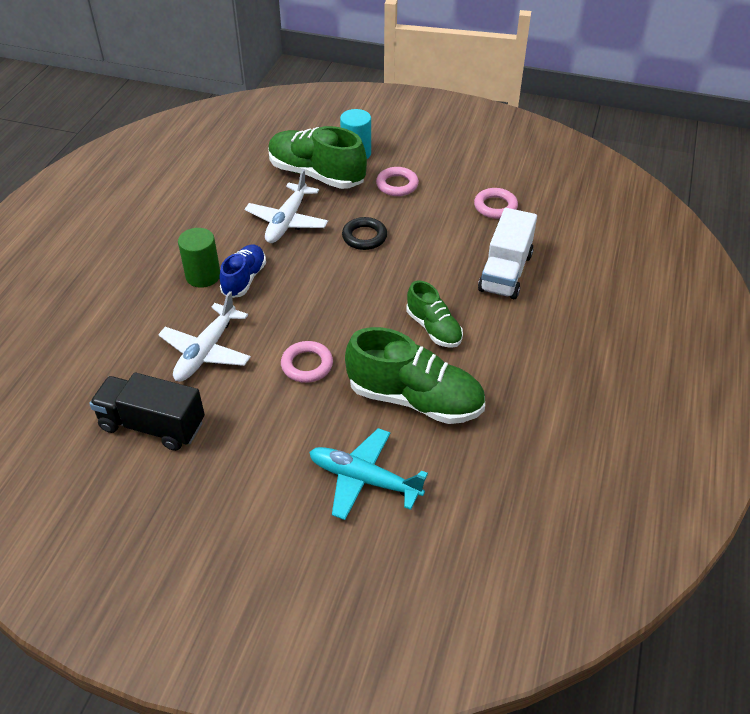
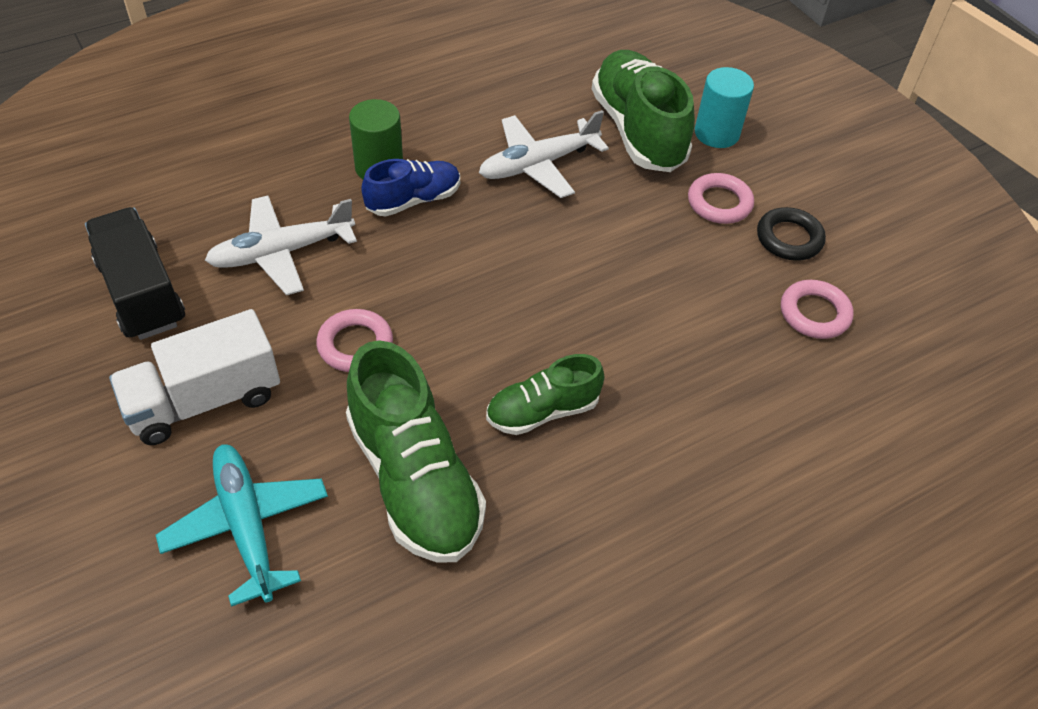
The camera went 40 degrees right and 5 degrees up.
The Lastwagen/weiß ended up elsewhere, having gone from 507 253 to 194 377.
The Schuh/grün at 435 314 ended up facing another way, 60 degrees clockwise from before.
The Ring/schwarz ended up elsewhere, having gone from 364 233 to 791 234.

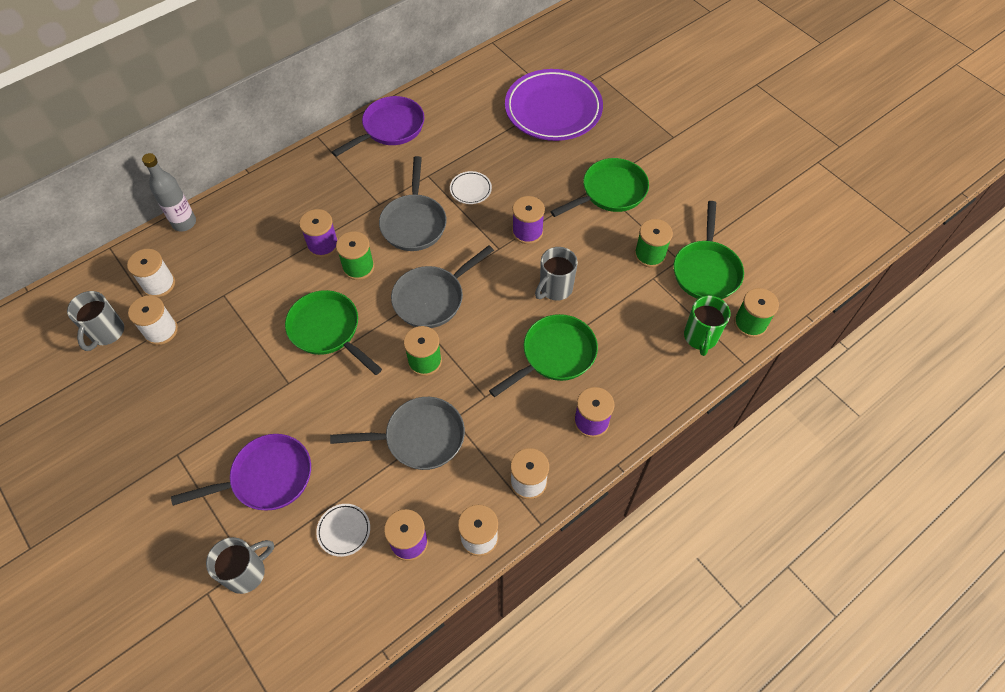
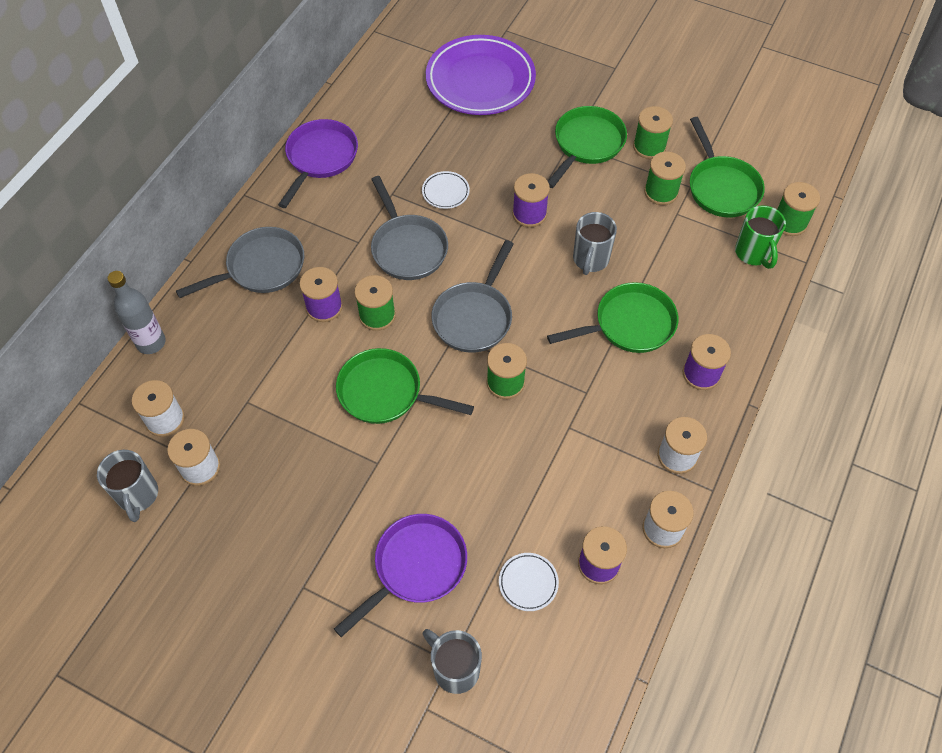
The camera went 25 degrees left and 0 degrees up.
The Pfanne/grau ended up elsewhere, having gone from 397 433 to 240 262.
The Tasse/grau at 240 565 ended up facing another way, 75 degrees counterclockwise from before.
The Pfanne/grün at 543 355 ended up facing another way, 45 degrees clockwise from before.
The second view gained the Garnrolle/grün at 653 132.

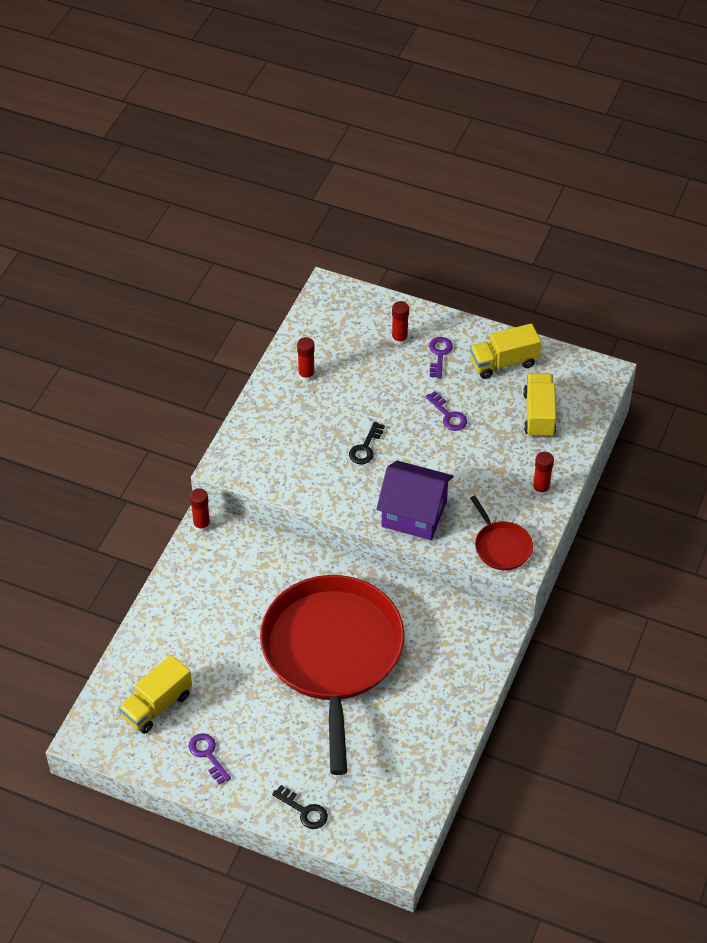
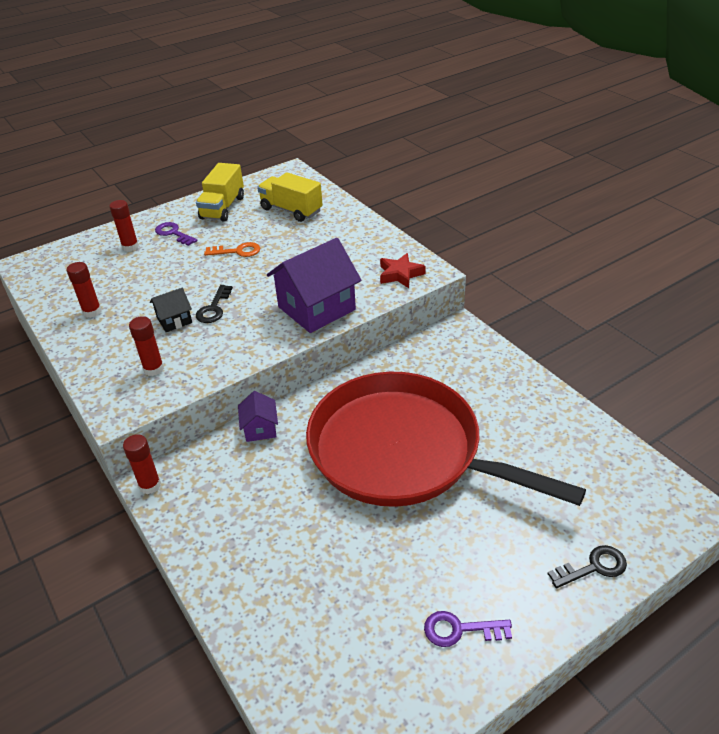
The camera went 55 degrees left and 10 degrees down.
The Klebestift/rot ended up elsewhere, having gone from 543 474 to 146 346.
The second view gained the Haus/schwarz at 171 310.
The Schlüssel/schwarz at 367 443 ended up facing another way, 45 degrees clockwise from before.
What was the Schlüssel/lila at 446 411 turned into the Schlüssel/orange at 232 249.
The second view gained the Haus/lila at 258 416.
Where the Pfanne/rot stood at 501 533, the Stern/rot came to stand at 403 270.
The second view lost the Lastwagen/gelb at 155 694.

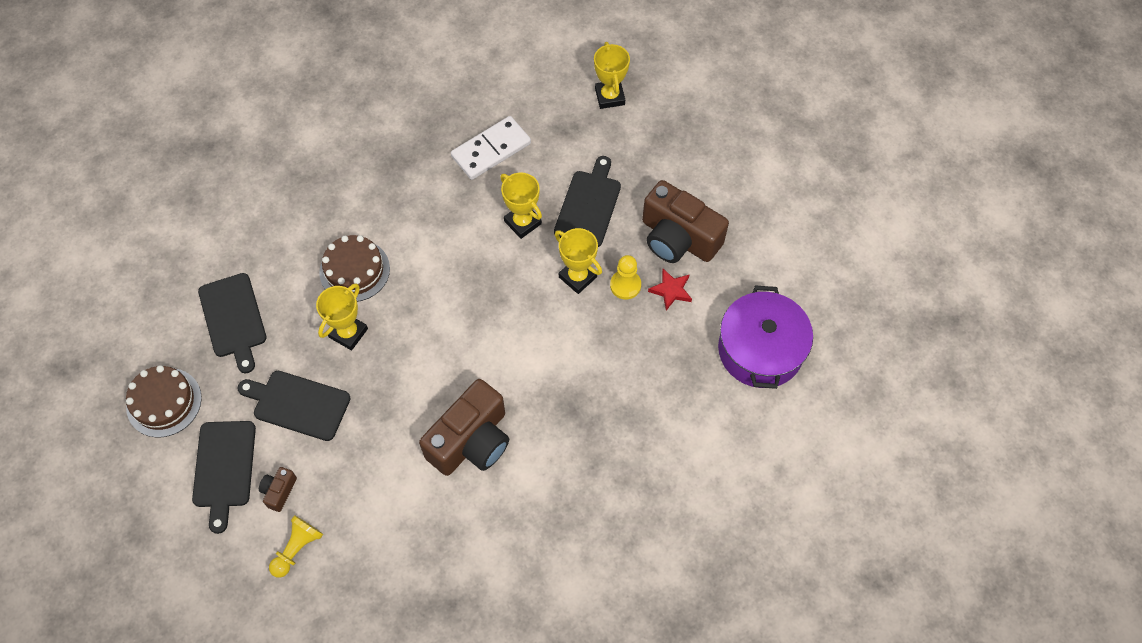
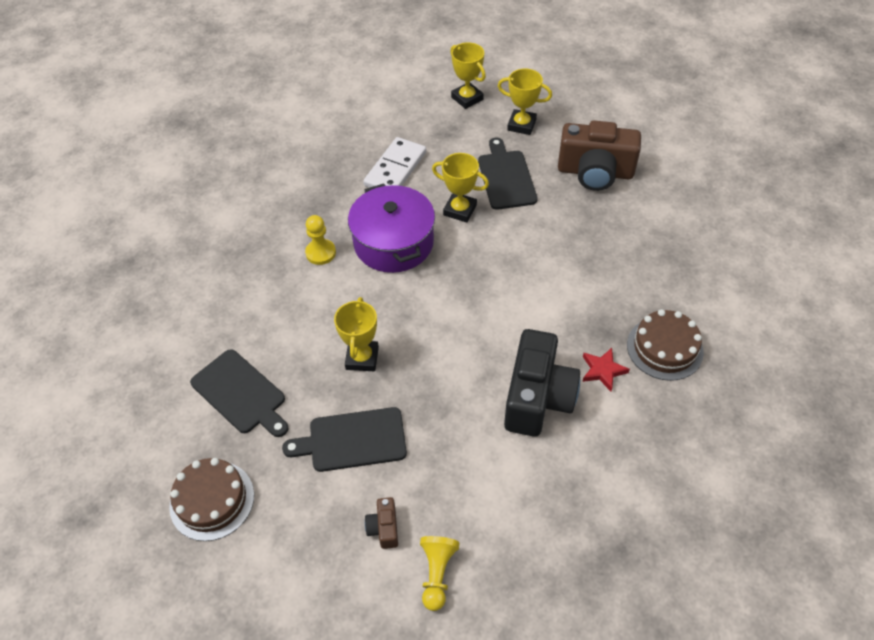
The camera went 25 degrees left and 10 degrees down.
The Bauer/gelb ended up elsewhere, having gone from 625 277 to 320 240.
The Kochtopf/lila ended up elsewhere, having gone from 765 337 to 391 228.
The Pokal/gelb ended up elsewhere, having gone from 578 261 to 525 102.
What was the Kamera/braun at 464 427 turned into the Kamera/schwarz at 542 383.
The Stern/rot ended up elsewhere, having gone from 670 289 to 606 370.
The Kuchen/braun ended up elsewhere, having gone from 354 268 to 665 345.
The second view lost the Schneidebrett/schwarz at 224 477.

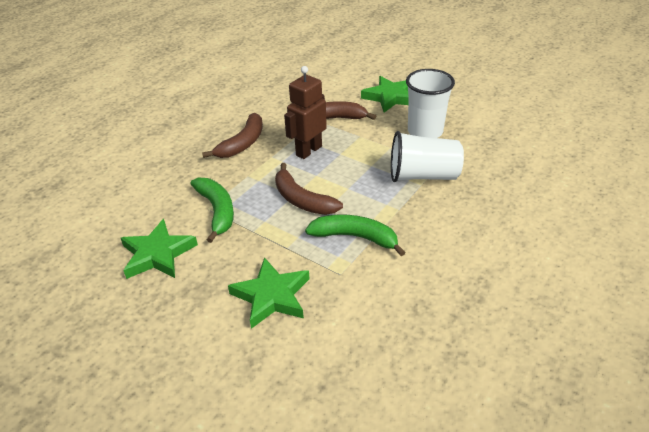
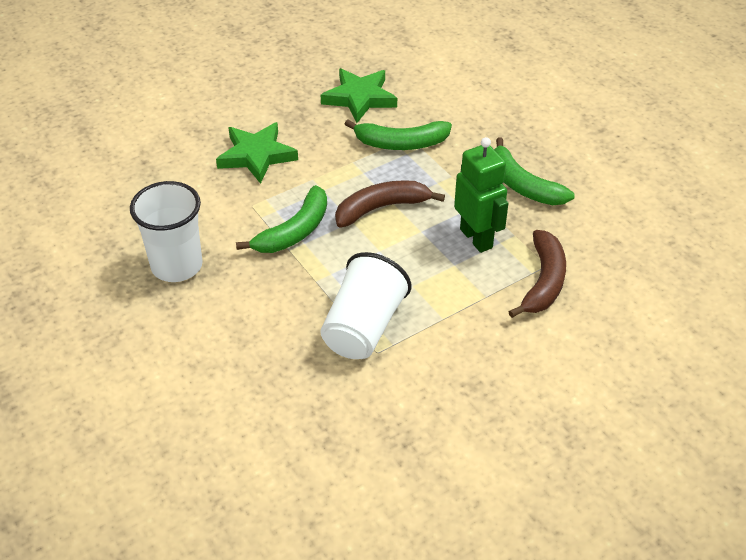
The camera went 110 degrees right and 5 degrees up.
The Becher/weiß ended up elsewhere, having gone from 430 103 to 166 231.
What was the Roboter/braun at 305 112 turned into the Roboter/grün at 481 195.
What was the Banane/braun at 232 135 turned into the Banane/grün at 534 171.
The second view lost the Stern/grün at 385 94.

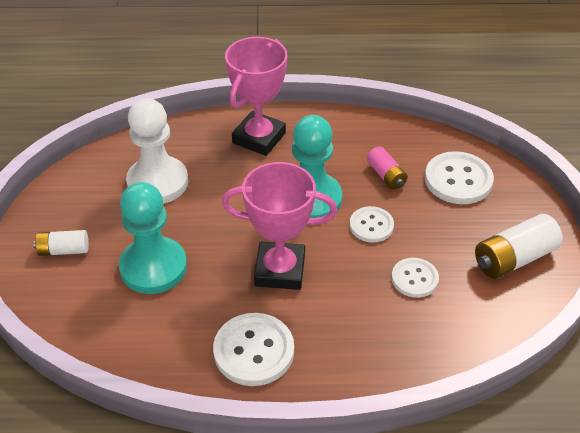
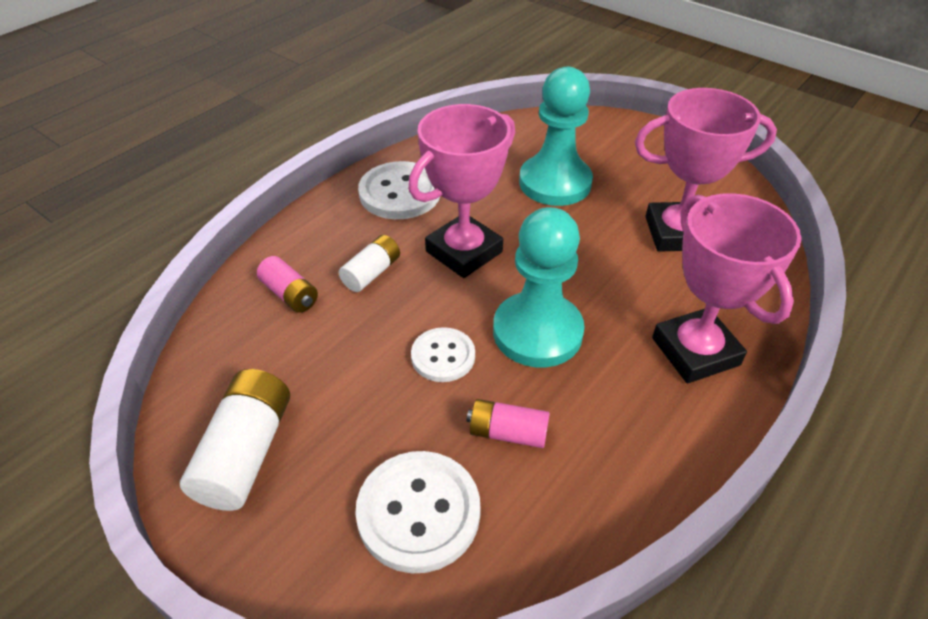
The camera went 130 degrees right and 0 degrees up.
The second view gained the Batterie/rosa at 287 284.
The Batterie/weiß ended up elsewhere, having gone from 61 243 to 369 263.
Where the Bauer/weiß stood at 157 151, the Pokal/rosa came to stand at 706 170.
The second view lost the Knopf/weiß at 415 278.

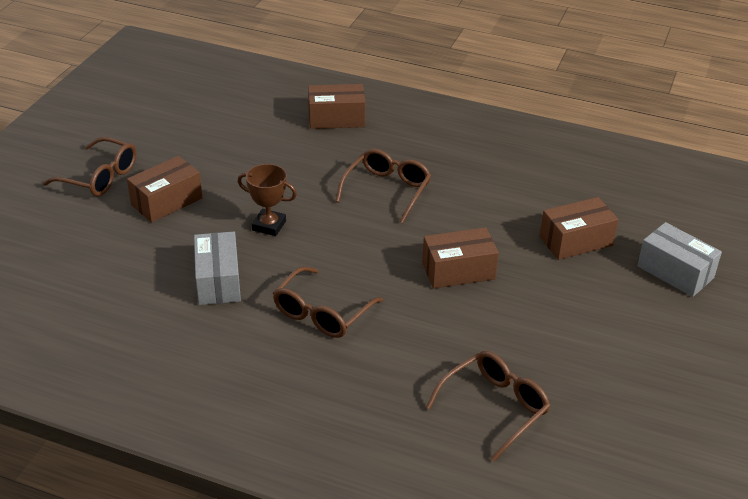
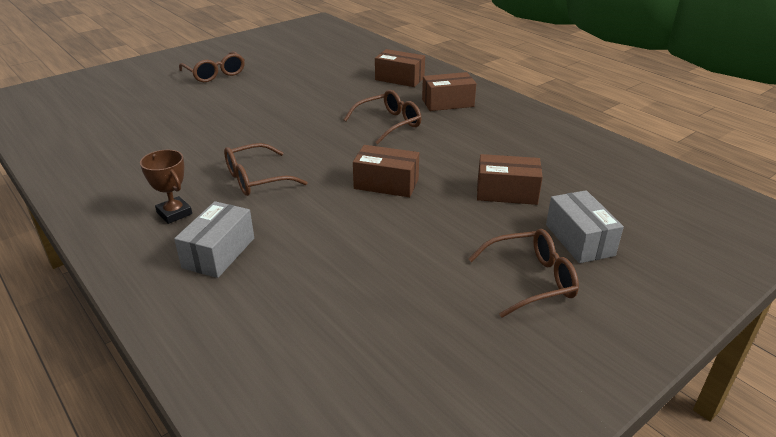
The camera went 30 degrees right and 5 degrees down.
The Pokal/braun ended up elsewhere, having gone from 267 200 to 166 187.
The Schachtel/grau ended up elsewhere, having gone from 217 268 to 214 239.
The Schachtel/braun ended up elsewhere, having gone from 165 189 to 449 91.
The Brille/braun ended up elsewhere, having gone from 488 406 to 524 273.

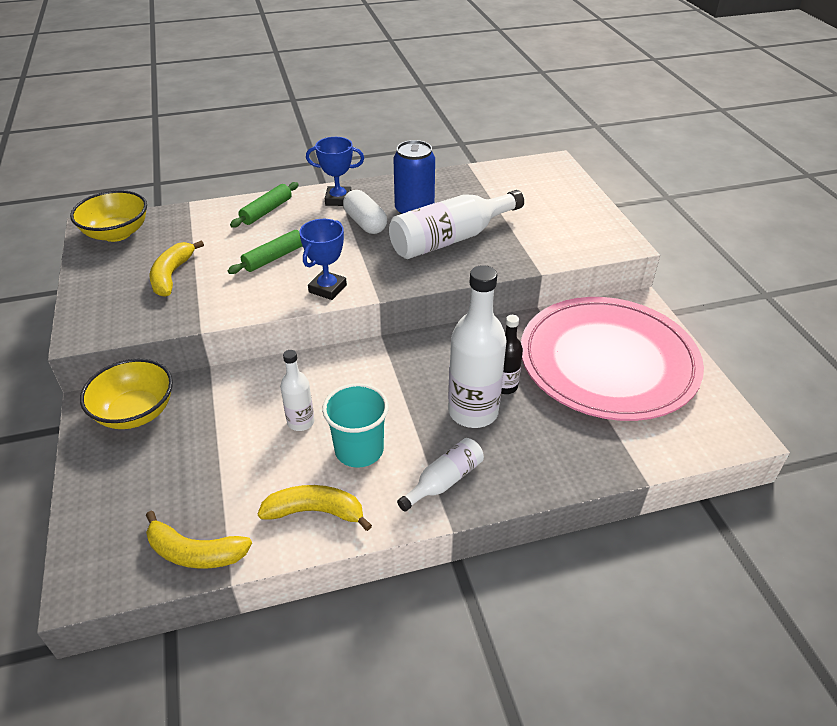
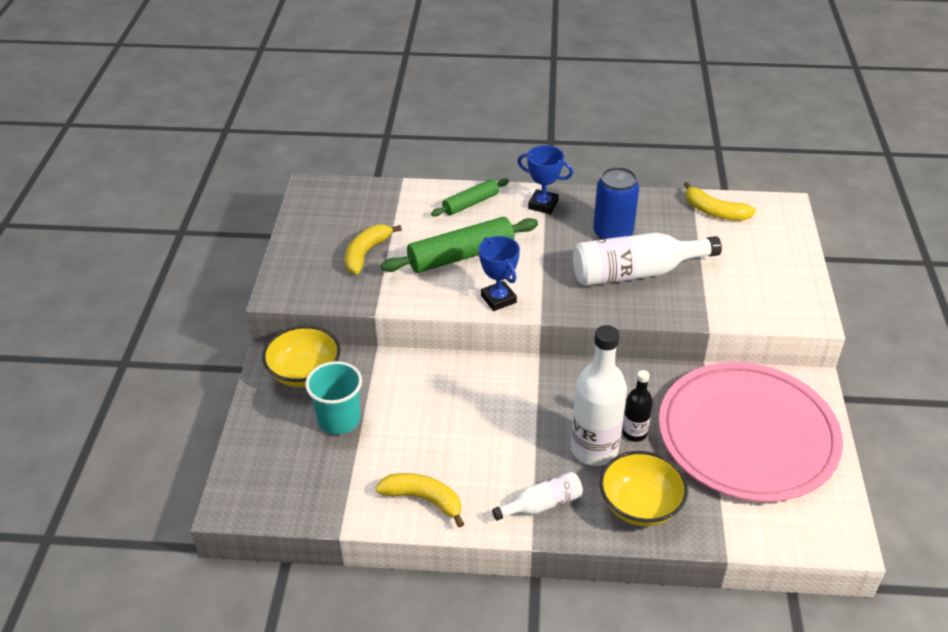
The camera went 20 degrees right and 0 degrees up.
The Becher/türkis ended up elsewhere, having gone from 355 425 to 333 397.
The size of the Nudelholz/grün at 265 252 changed by a factor of 1.69.
The Pokal/blau at 323 259 ended up facing another way, 75 degrees counterclockwise from before.
The Schüssel/gelb ended up elsewhere, having gone from 108 216 to 643 488.
The Banane/gelb ended up elsewhere, having gone from 199 540 to 720 201.
The second view lost the Flasche/weiß at 297 390.
The second view lost the Kapsel/weiß at 365 212.

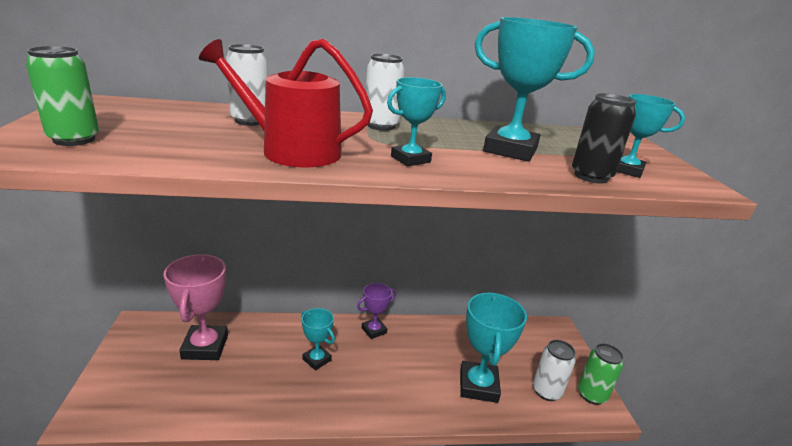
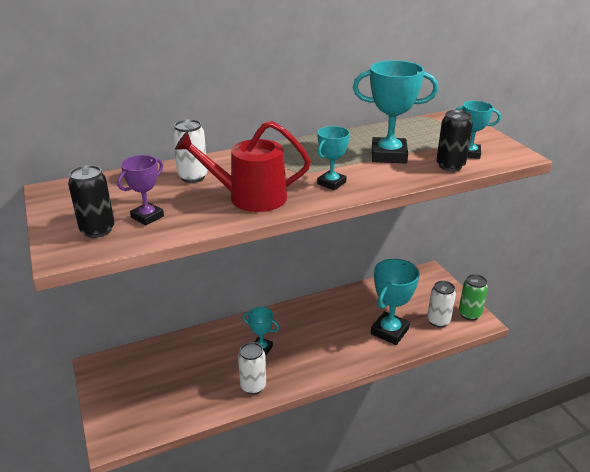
The camera went 15 degrees left and 5 degrees up.
What was the Dose/grün at 62 96 turned into the Dose/schwarz at 91 201.
The Pokal/lila ended up elsewhere, having gone from 376 311 to 140 190.
The Dose/weiß ended up elsewhere, having gone from 384 92 to 252 368.
The Pokal/türkis at 493 347 ended up facing another way, 45 degrees clockwise from before.
The second view lost the Pokal/rosa at 196 307.

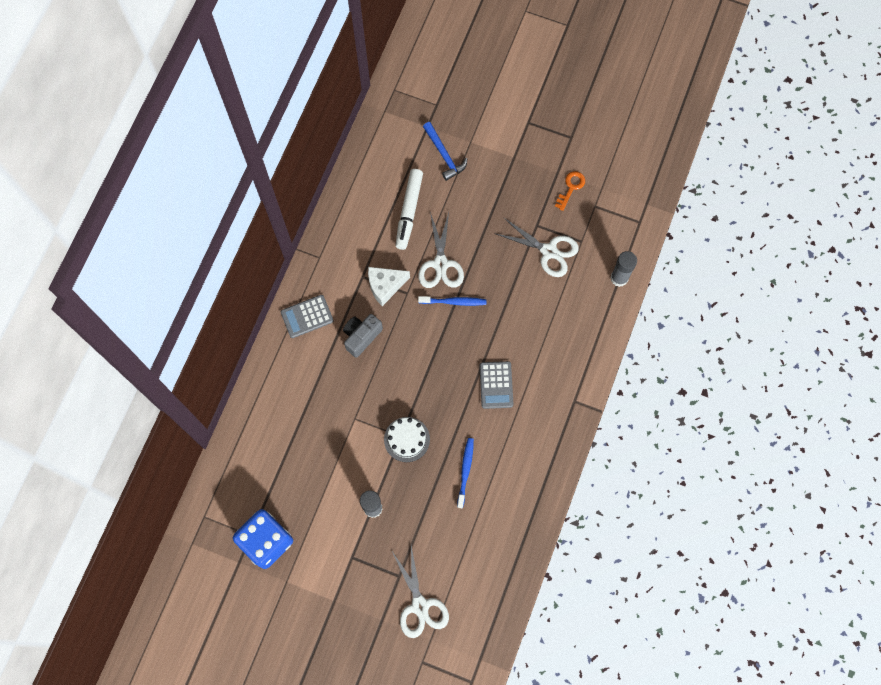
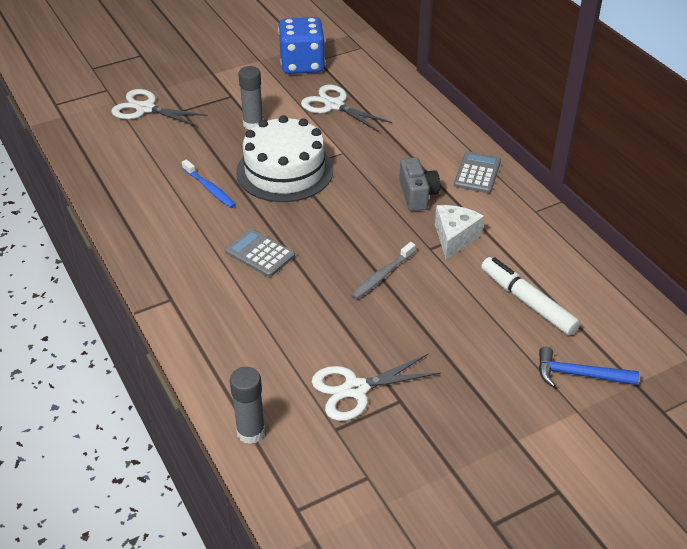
The camera went 130 degrees right and 30 degrees down.
The size of the Kuchen/weiß at 407 439 changed by a factor of 1.81.
The Schere/weiß ended up elsewhere, having gone from 441 250 to 346 108.
What was the Zahnbürste/blau at 452 301 turned into the Zahnbürste/grau at 383 270.
The second view lost the Schlüssel/orange at 570 191.

